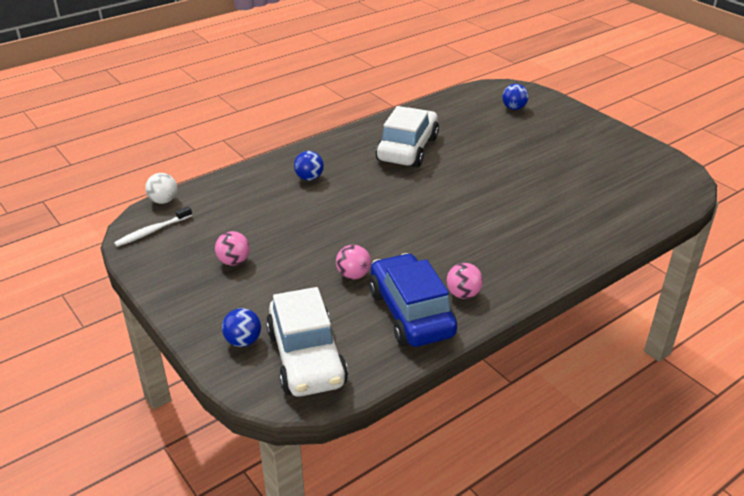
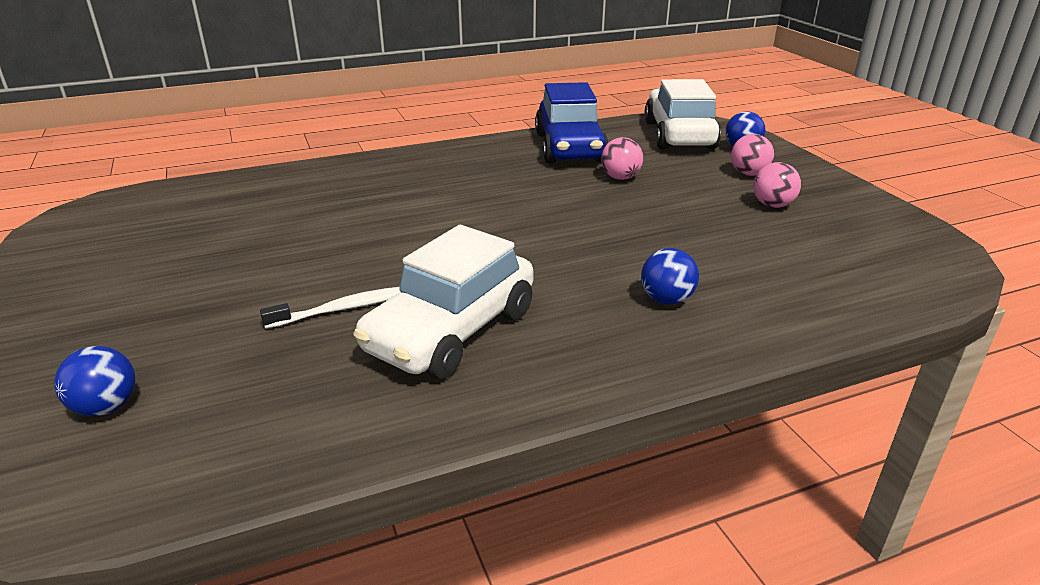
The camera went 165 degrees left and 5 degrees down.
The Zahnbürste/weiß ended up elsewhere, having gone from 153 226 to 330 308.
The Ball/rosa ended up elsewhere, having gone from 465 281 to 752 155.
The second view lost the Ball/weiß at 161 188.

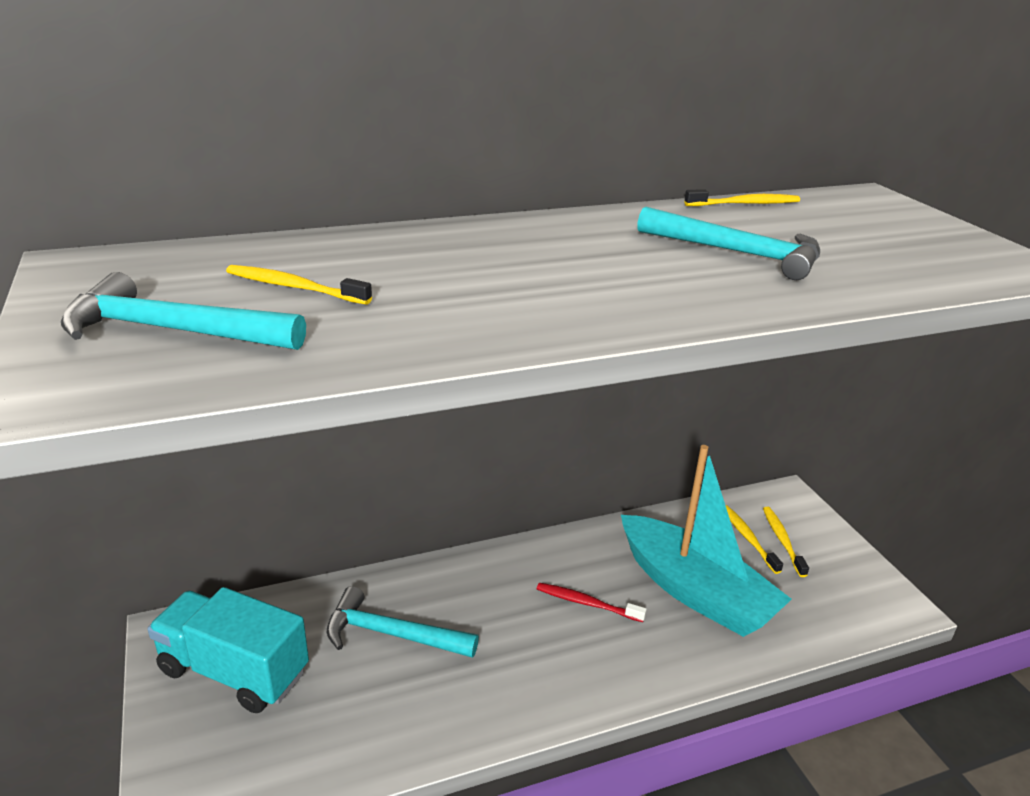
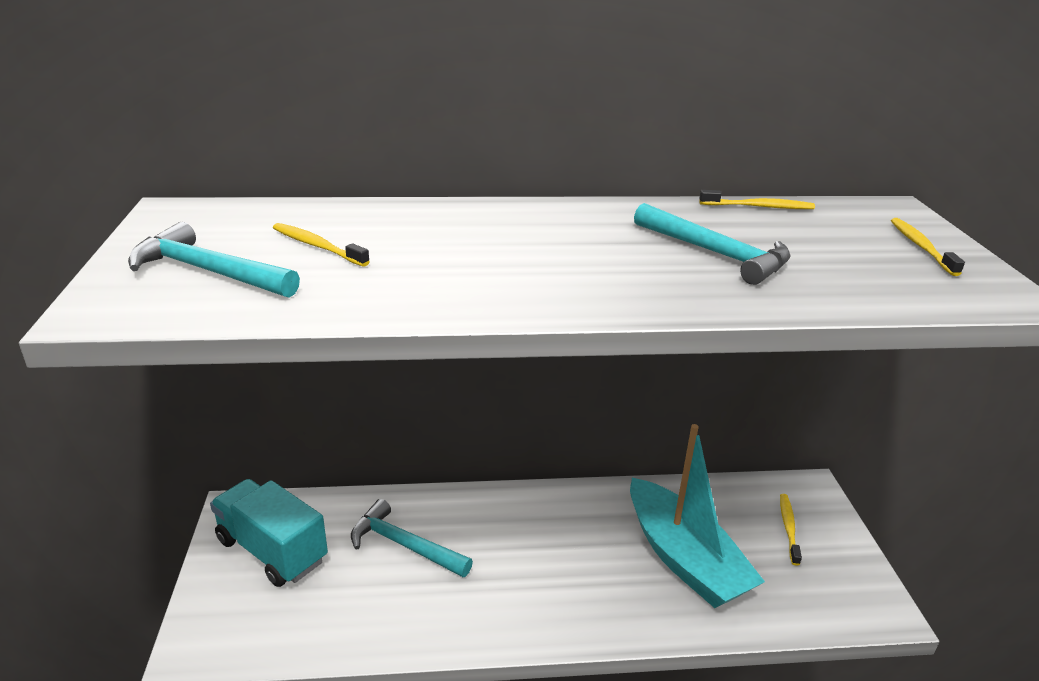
The camera went 15 degrees right and 0 degrees up.
The Zahnbürste/gelb ended up elsewhere, having gone from 754 539 to 928 247.
The second view lost the Zahnbürste/rot at 592 602.

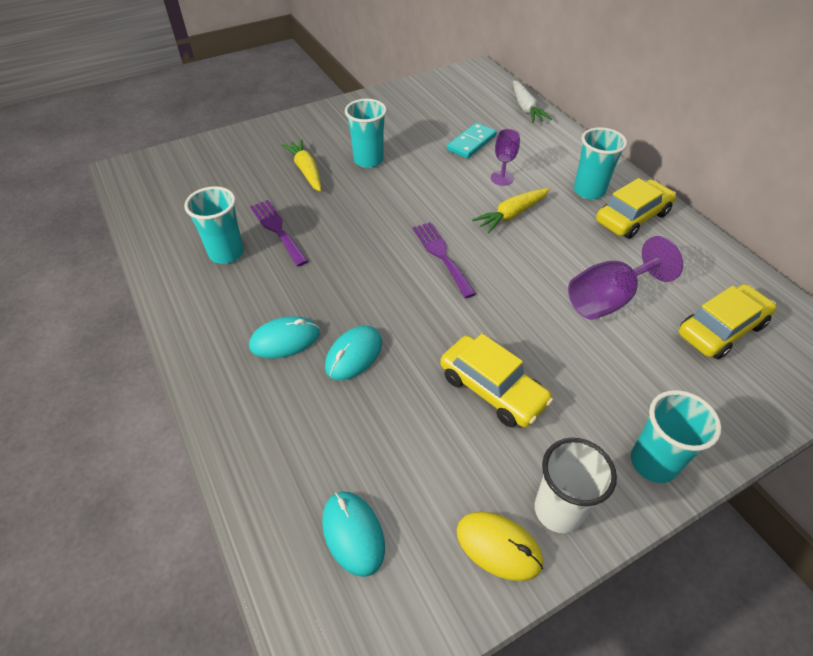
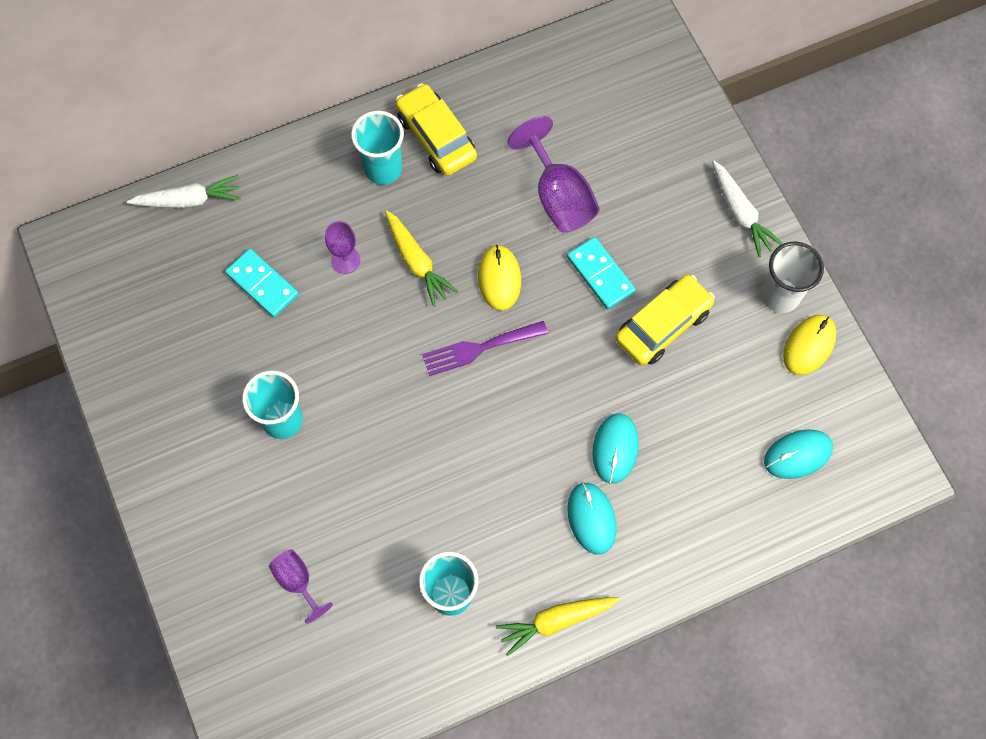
The camera went 85 degrees left and 20 degrees up.
The second view gained the Kelch/lila at 301 586.
The second view gained the Computermaus/gelb at 499 278.
The Karotte/gelb ended up elsewhere, having gone from 301 165 to 558 626.
The second view gained the Dominostein/türkis at 601 273.
The Computermaus/türkis at 353 353 ended up facing another way, 60 degrees clockwise from before.
Where the Becher/türkis stood at 676 436, the Karotte/weiß came to stand at 747 209.
The second view lost the Gabel/lila at 279 233.
The second view lost the Auto/gelb at 727 321.

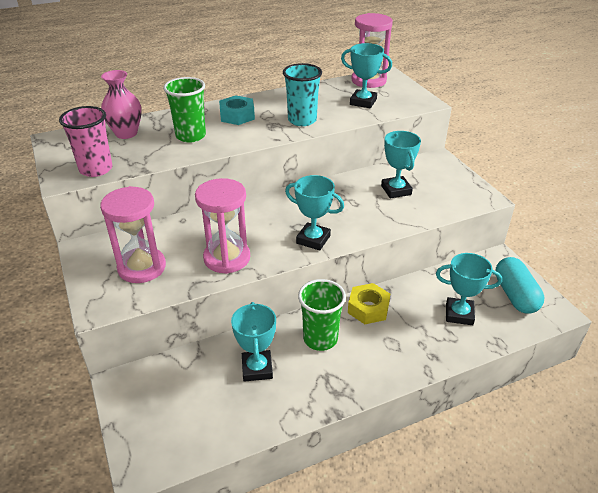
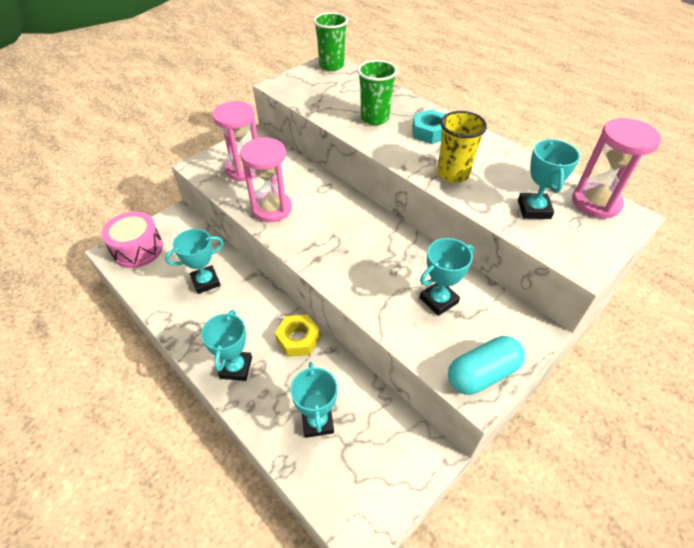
The camera went 70 degrees right and 10 degrees up.
The second view gained the Trommel/rosa at 132 240.
The Pokal/türkis ended up elsewhere, having gone from 314 212 to 226 345.
The Becher/grün ended up elsewhere, having gone from 322 315 to 330 41.
What was the Becher/türkis at 302 94 turned into the Becher/gelb at 462 147.
The Kapsel/türkis ended up elsewhere, having gone from 519 285 to 486 365.
The second view lost the Becher/rosa at 86 141.
The second view lost the Vase/rosa at 121 104.

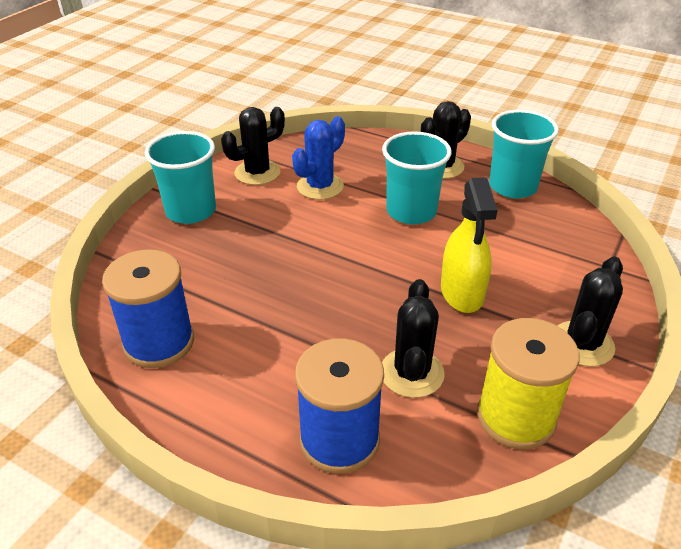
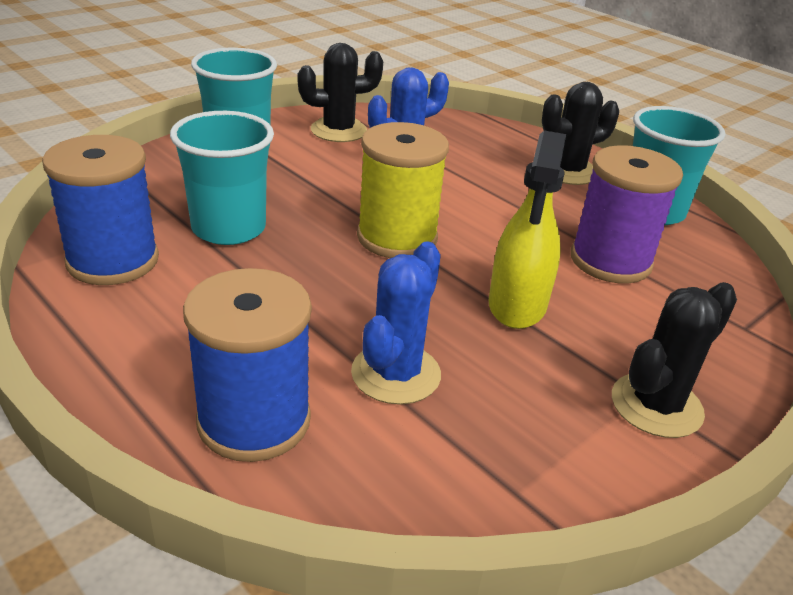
The camera went 15 degrees right and 5 degrees down.
The Becher/türkis ended up elsewhere, having gone from 417 177 to 222 178.
What was the Kaktus/schwarz at 413 338 turned into the Kaktus/blau at 396 323.
The Garnrolle/gelb ended up elsewhere, having gone from 528 383 to 403 190.
The second view gained the Garnrolle/lila at 627 214.

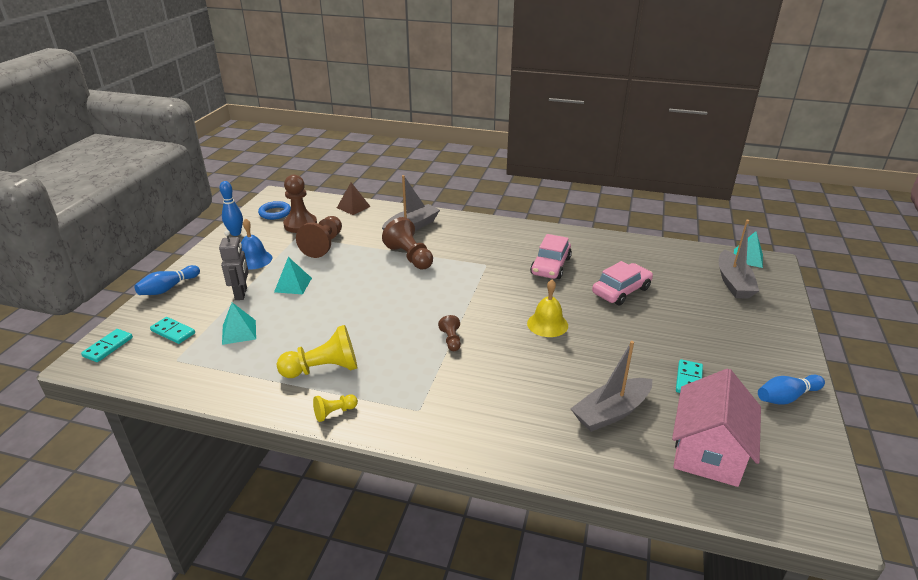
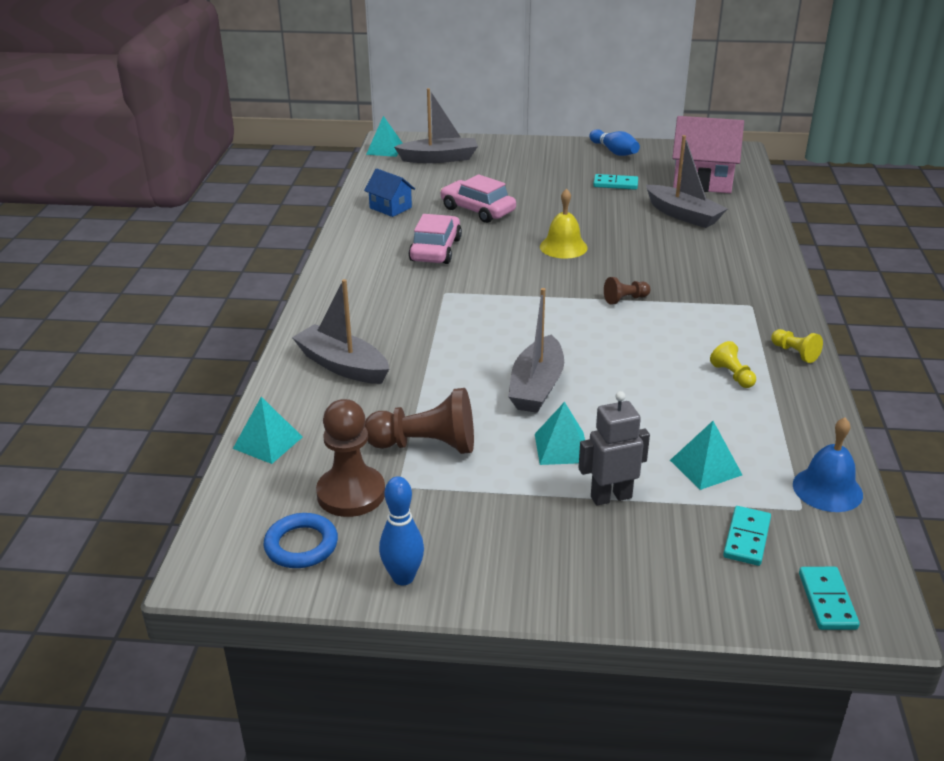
The camera went 100 degrees left and 0 degrees up.
What was the Pyramide/braun at 354 199 turned into the Pyramide/türkis at 268 430.
The second view gained the Haus/blau at 389 192.
The Auto/rosa at 551 256 ended up facing another way, 90 degrees counterclockwise from before.
The second view gained the Boot/grau at 536 350.
The size of the Bauer/gelb at 317 351 changed by a factor of 0.52.
The Glocke/blau ended up elsewhere, having gone from 256 244 to 828 465.
The Dominostein/türkis at 107 345 ended up facing another way, 75 degrees clockwise from before.
The second view lost the Bowlingkegel/blau at 167 280.
The second view lost the Bauer/braun at 407 243.

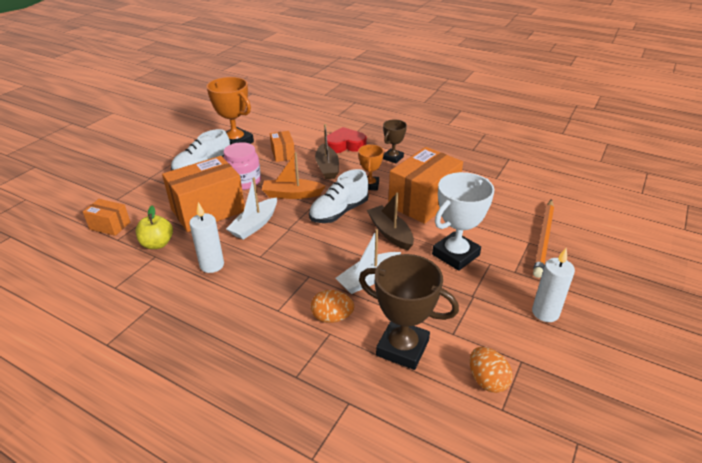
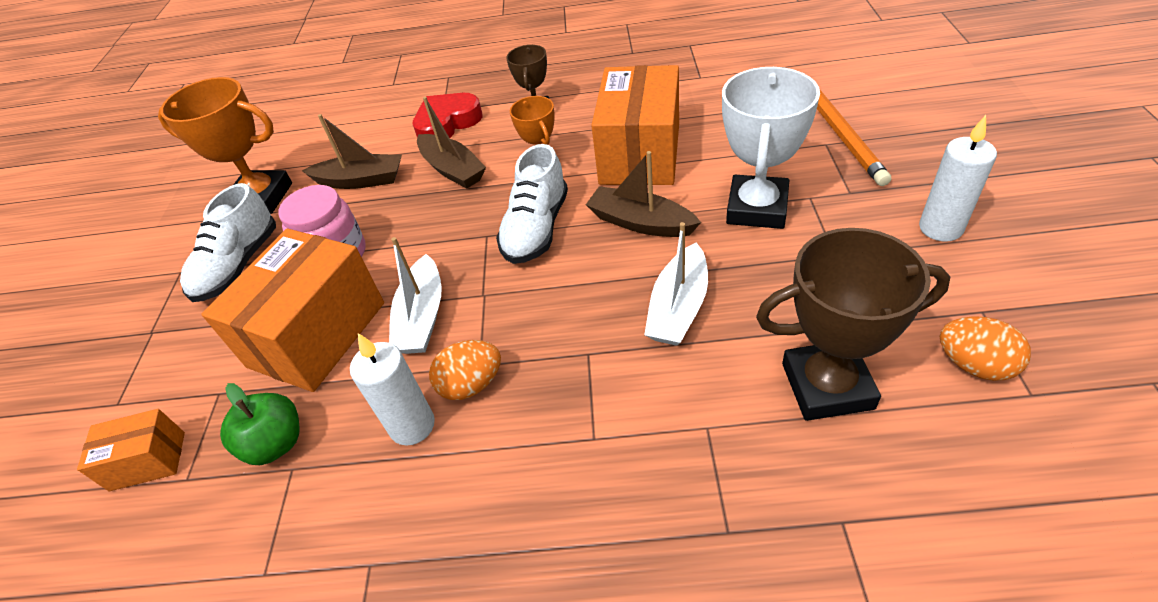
The camera went 25 degrees left and 10 degrees up.
What was the Apfel/gelb at 154 227 turned into the Apfel/grün at 260 424.
Where the Schachtel/orange stood at 282 146, the Boot/braun came to stand at 352 151.
The Ei/orange ended up elsewhere, having gone from 332 306 to 465 370.
The second view lost the Boot/orange at 294 175.

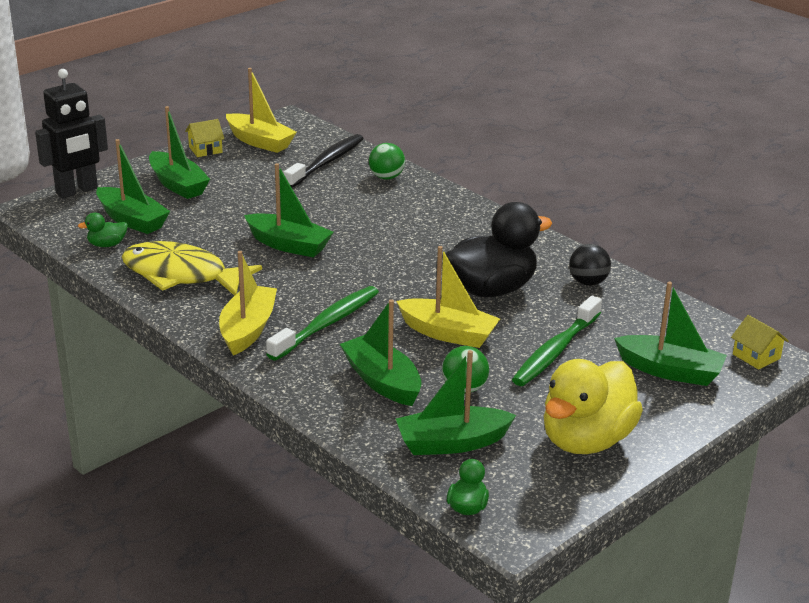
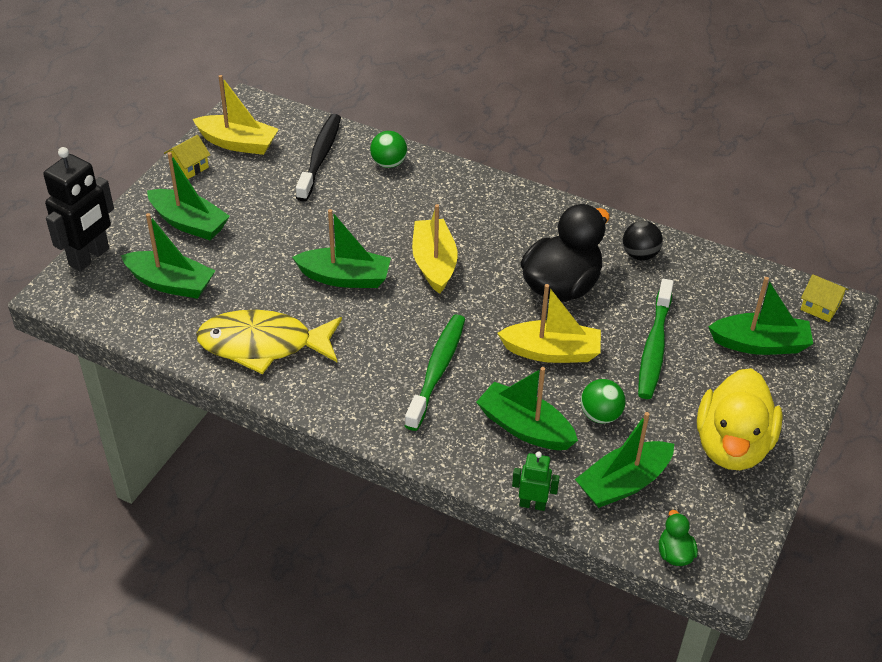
The camera went 20 degrees left and 15 degrees up.
The Boot/gelb ended up elsewhere, having gone from 248 303 to 435 249.
The second view gained the Roboter/grün at 536 481.
The second view lost the Ente/grün at 103 230.

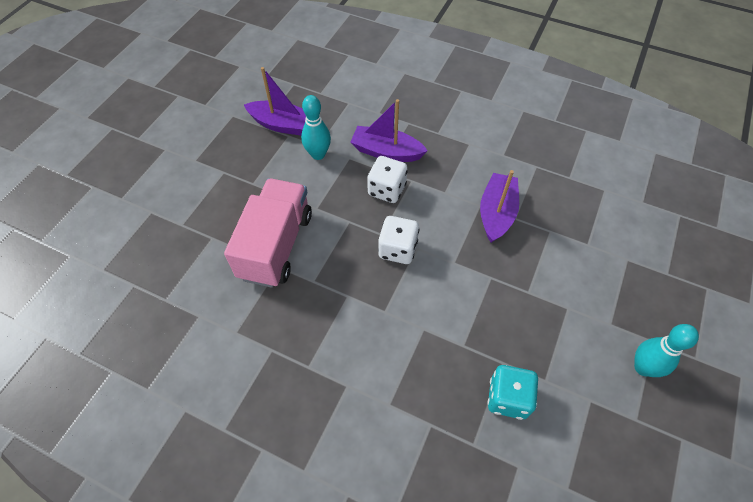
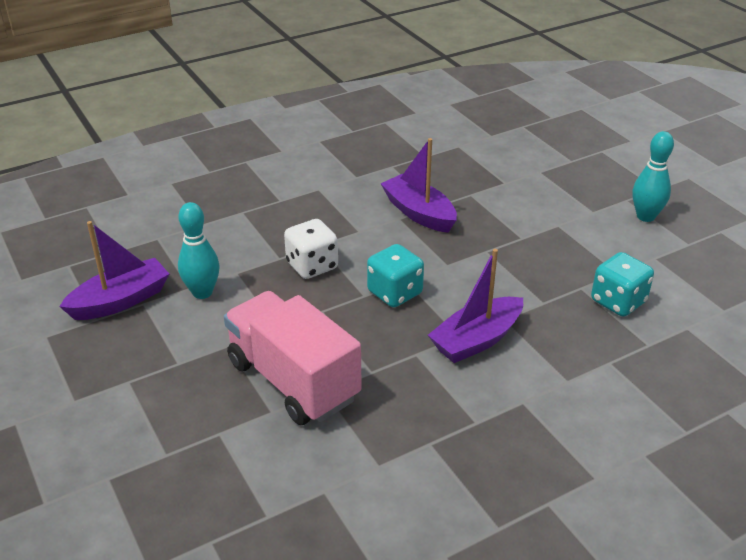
The camera went 55 degrees left and 20 degrees down.
What was the Spielwürfel/weiß at 399 240 turned into the Spielwürfel/türkis at 395 275.
The Boot/lila ended up elsewhere, having gone from 389 130 to 475 306.

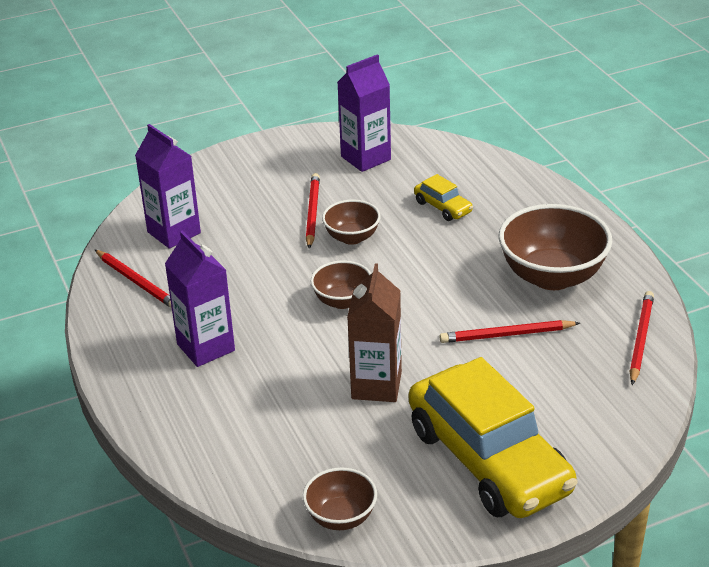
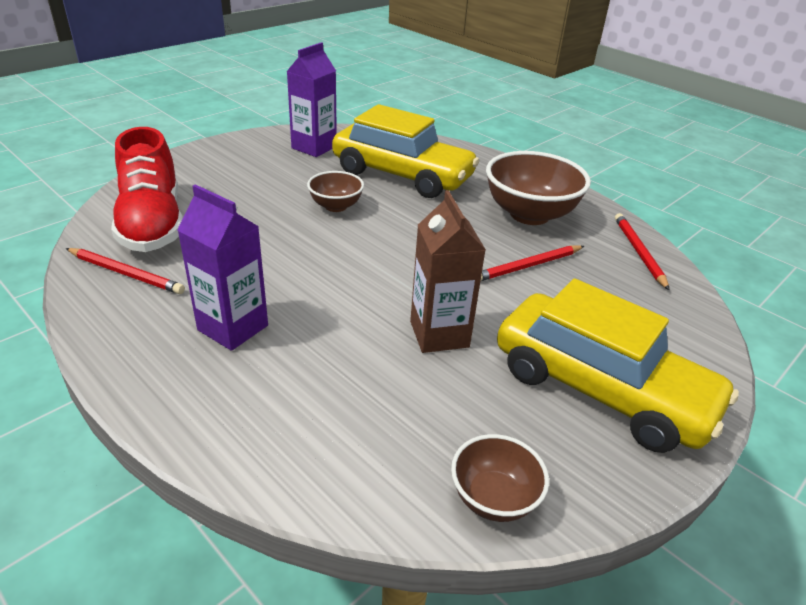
The camera went 25 degrees left and 0 degrees up.
Where the Getränkekarton/lila stood at 168 186, the Schuh/rot came to stand at 147 189.
The size of the Auto/gelb at 443 197 changed by a factor of 2.42.
The second view lost the Bleistift/rot at 313 211.
The second view lost the Schüssel/braun at 340 285.

